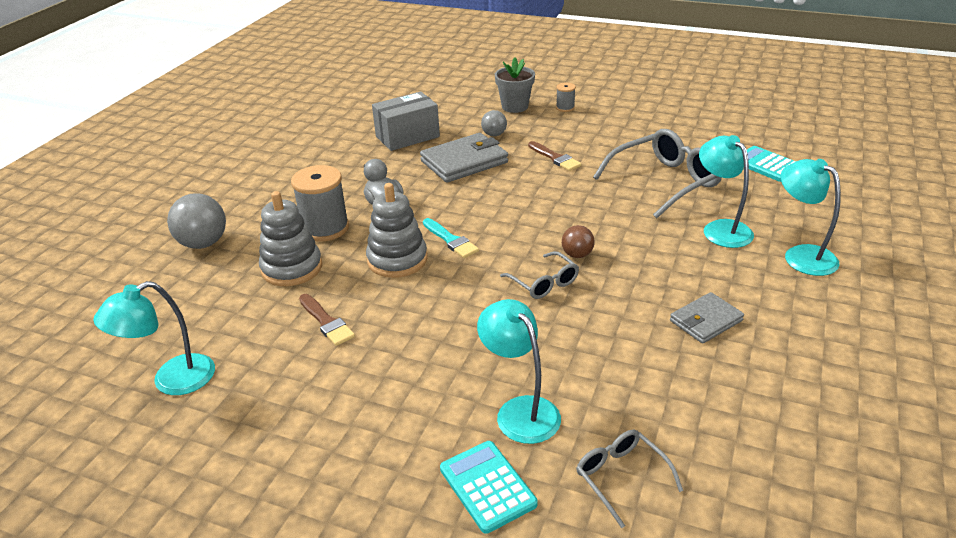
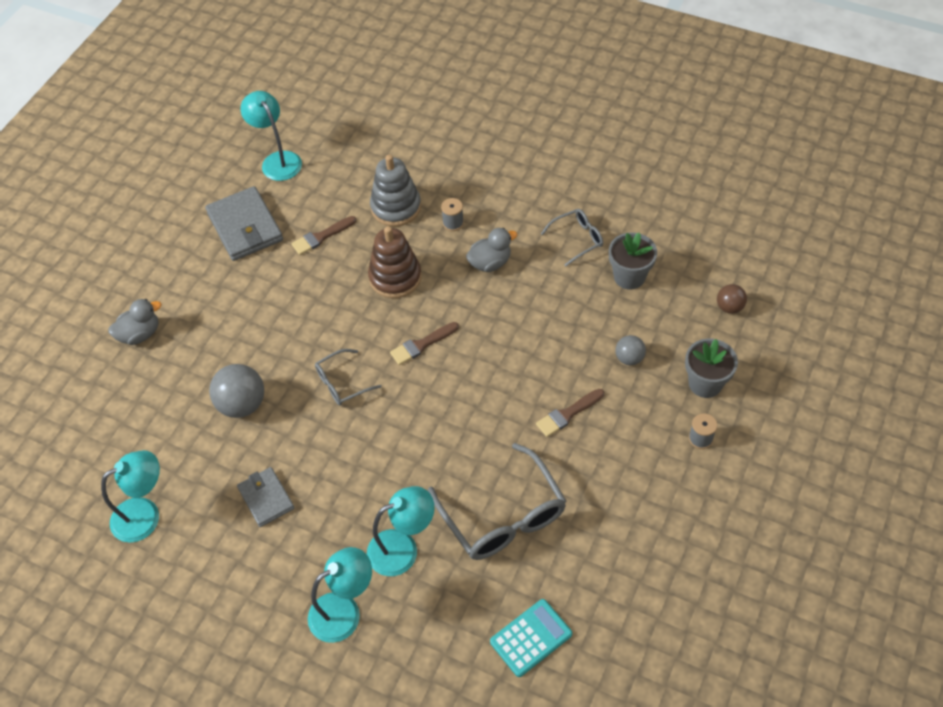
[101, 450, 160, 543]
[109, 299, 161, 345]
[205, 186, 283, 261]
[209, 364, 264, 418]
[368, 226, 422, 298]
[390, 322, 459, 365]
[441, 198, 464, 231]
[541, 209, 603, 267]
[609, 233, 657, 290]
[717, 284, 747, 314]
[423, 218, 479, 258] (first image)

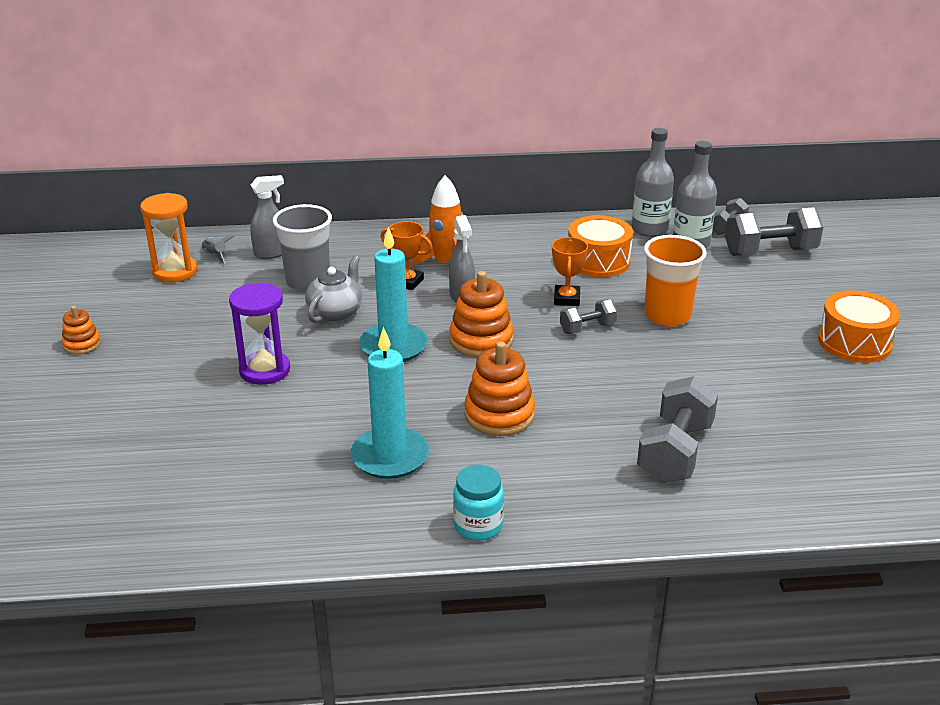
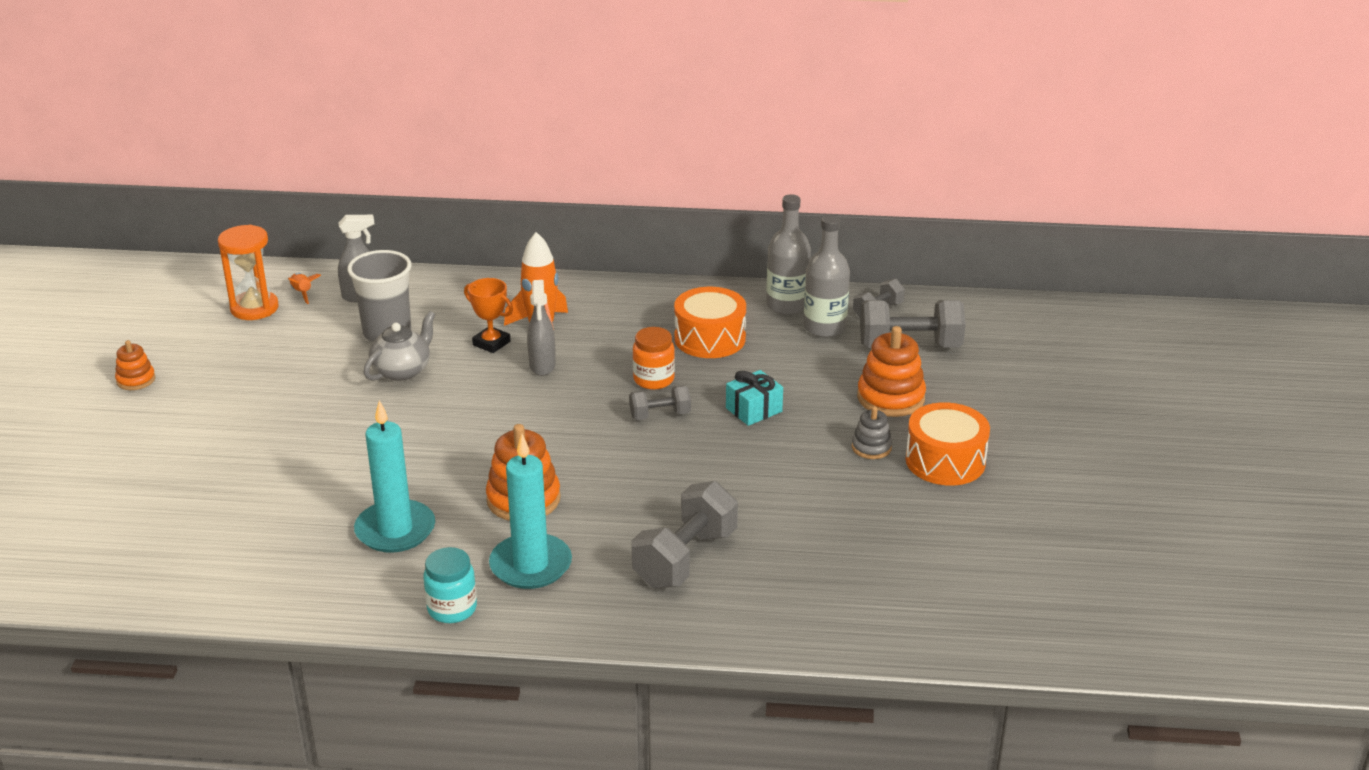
[288, 273, 321, 304]
[489, 434, 572, 589]
[633, 327, 675, 390]
[726, 370, 783, 426]
[852, 406, 892, 459]
[857, 326, 926, 417]
[229, 282, 290, 385] (first image)

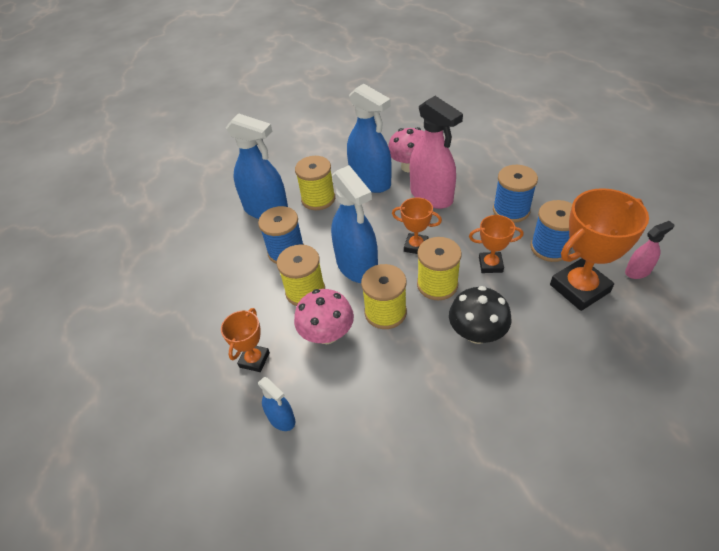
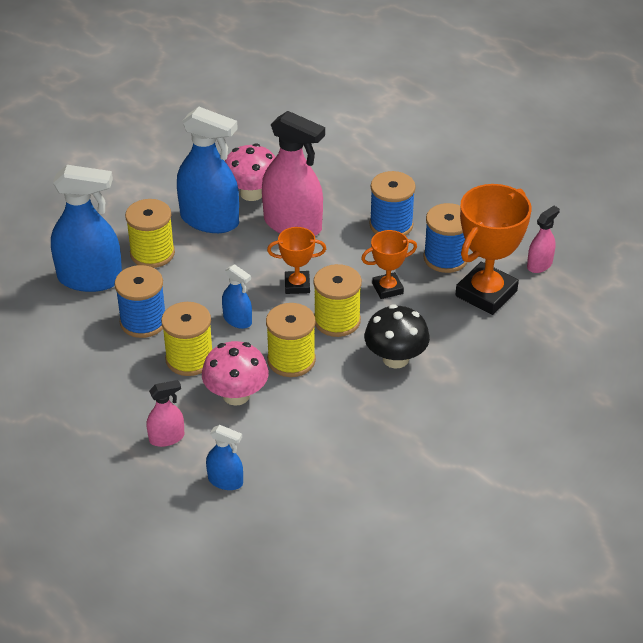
[146, 380, 184, 447]
[222, 264, 252, 329]

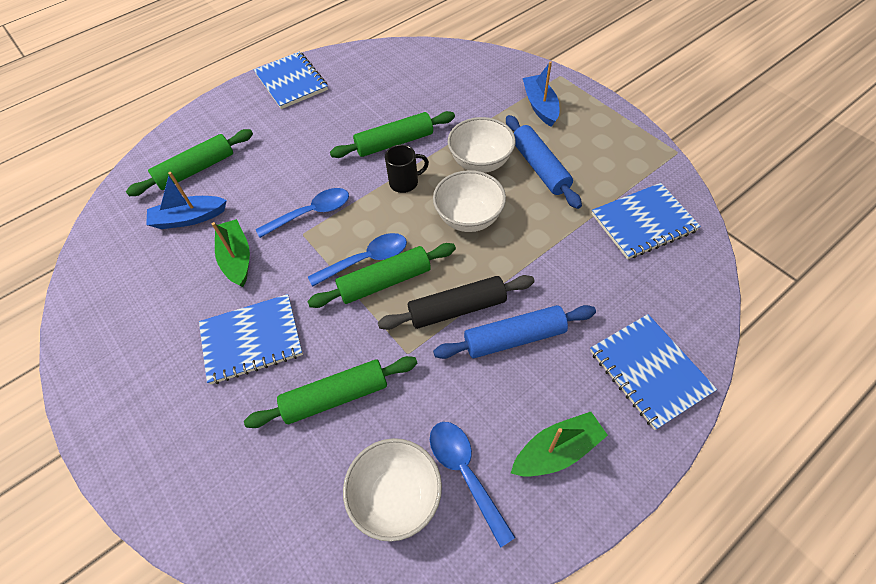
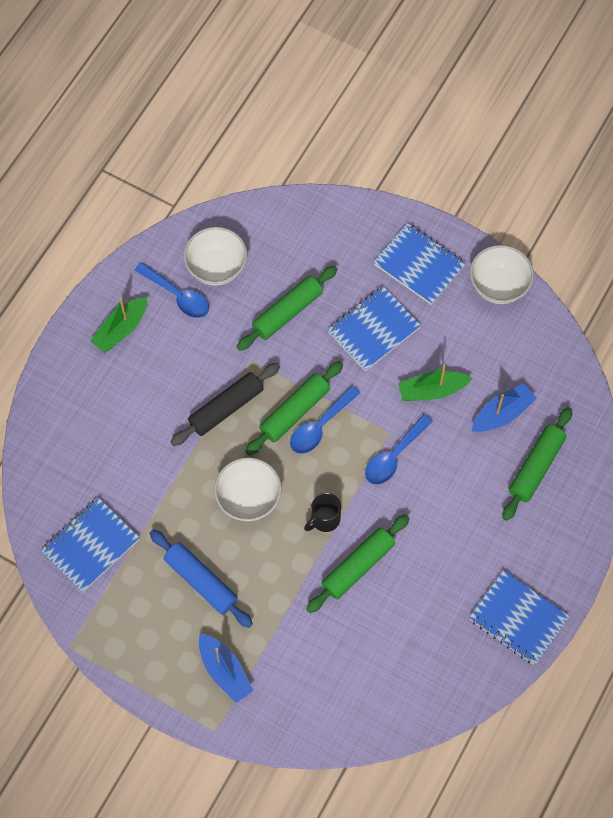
[373, 223, 466, 305]
[398, 365, 472, 401]
[470, 245, 534, 304]
[433, 305, 596, 359] (first image)

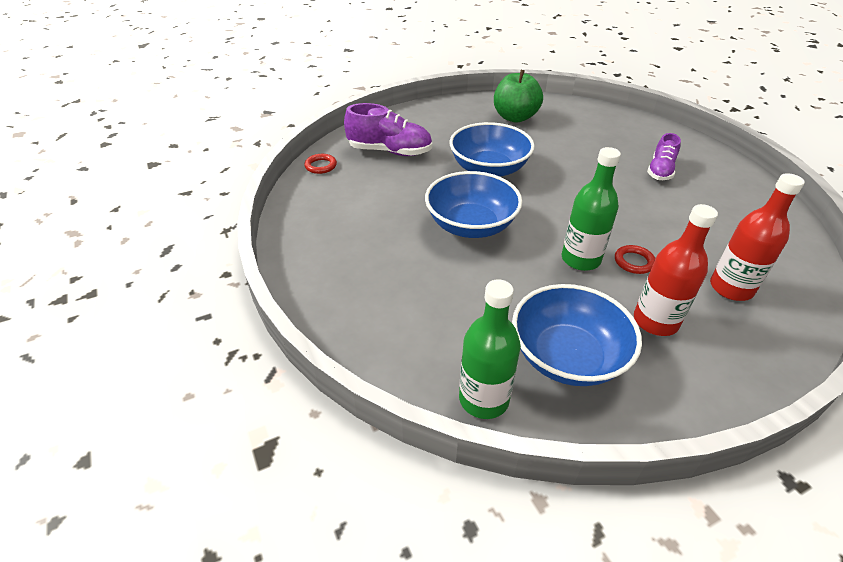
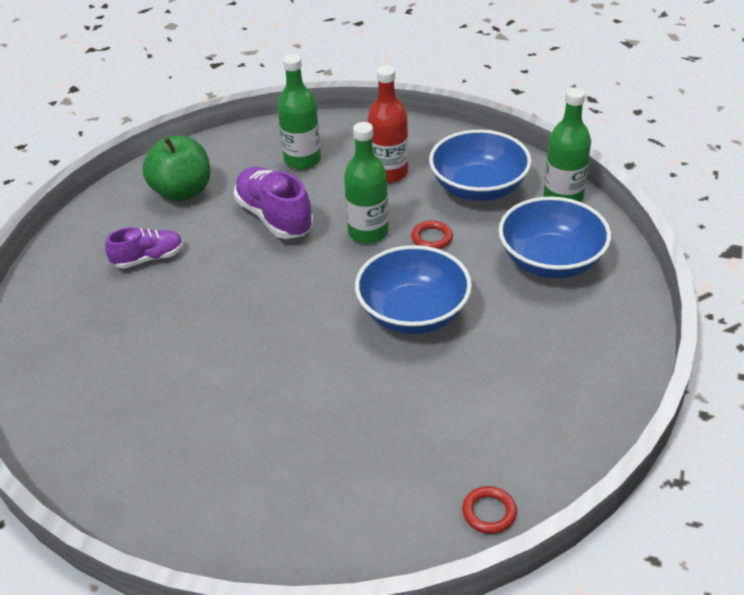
[142, 136, 210, 201]
[234, 167, 314, 239]
[277, 54, 321, 170]
[411, 221, 453, 249]
[499, 197, 611, 278]

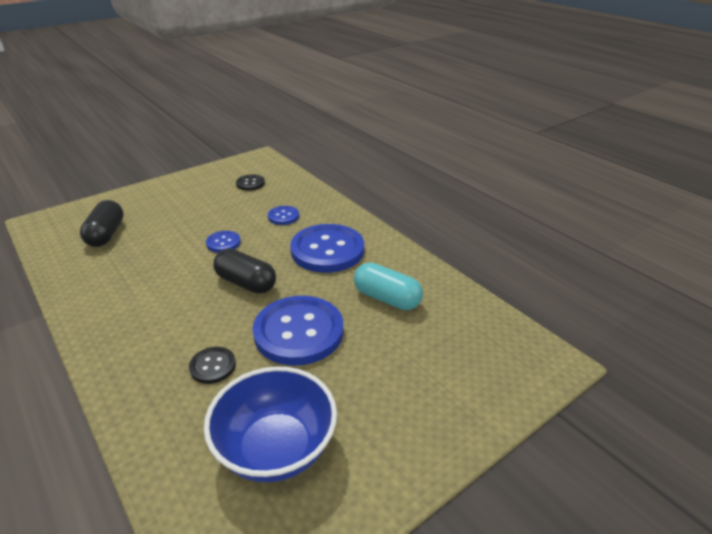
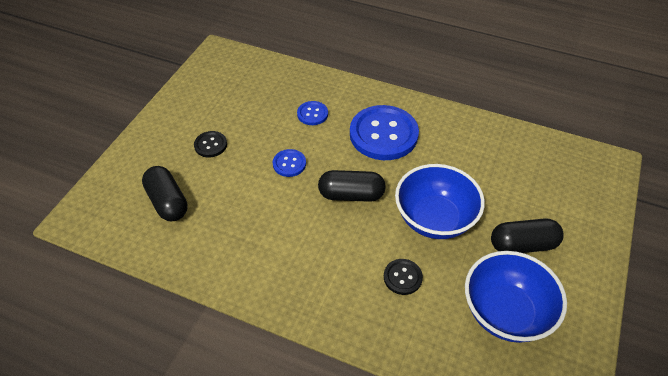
[194, 131, 227, 158]
[395, 164, 485, 239]
[491, 218, 564, 253]
[354, 263, 423, 310] (first image)

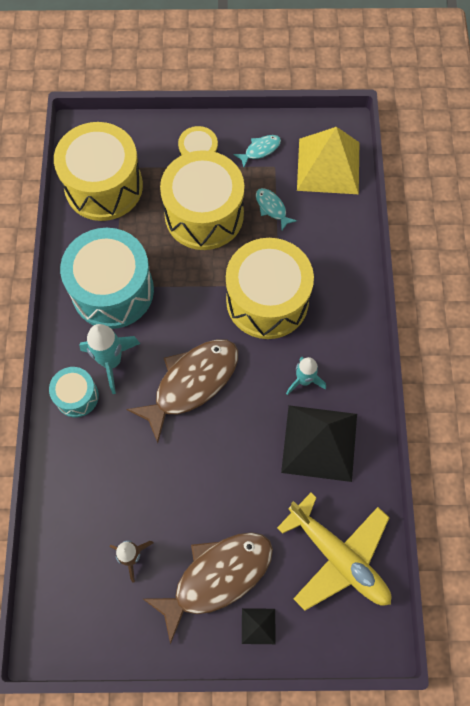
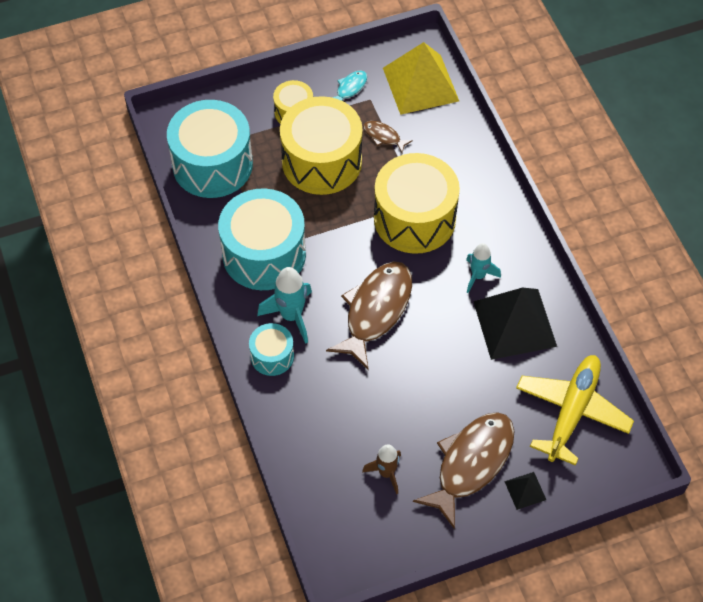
[167, 100, 253, 198]
[363, 121, 413, 153]
[516, 355, 634, 466]

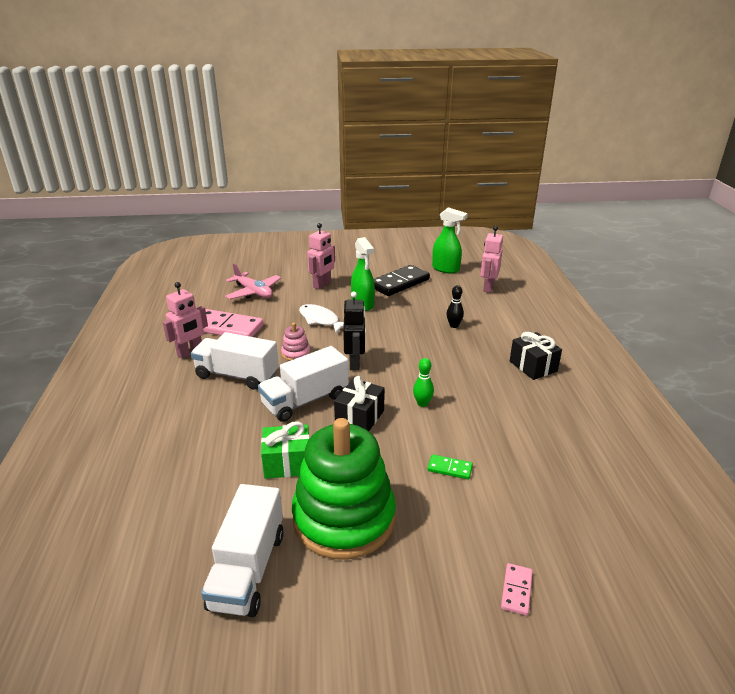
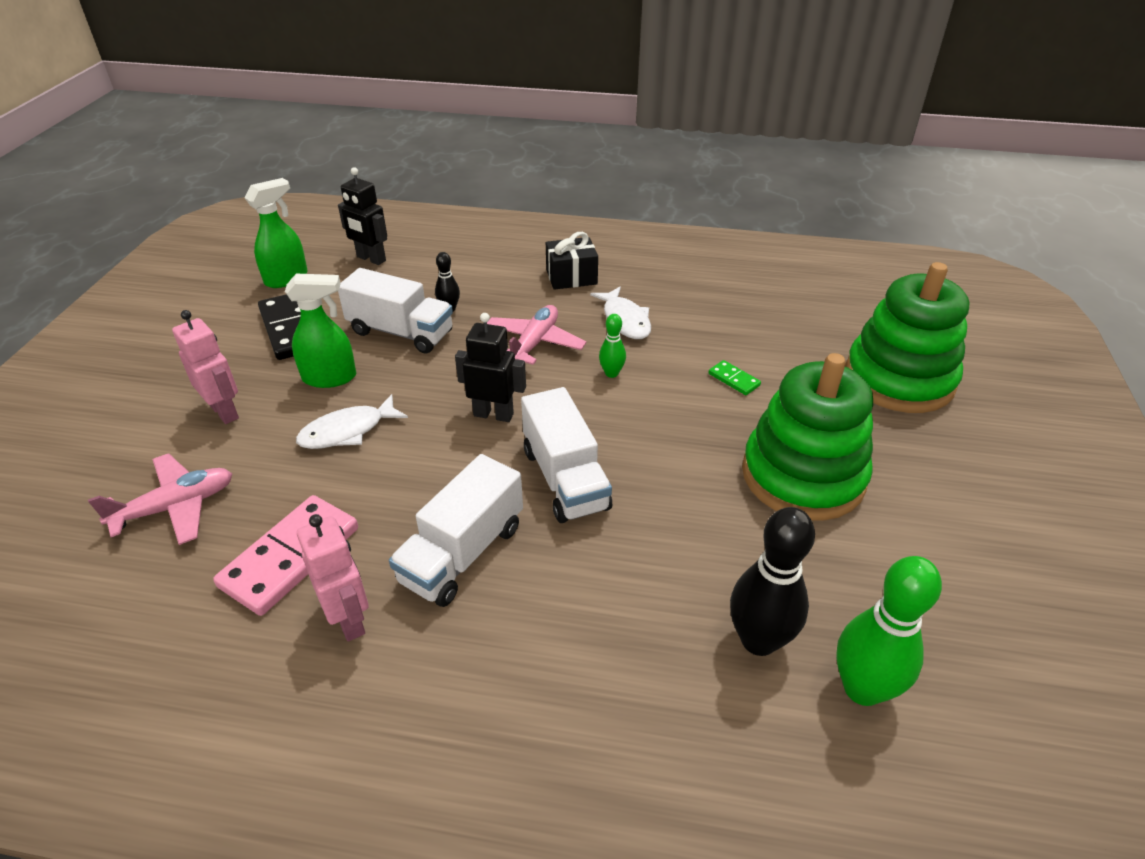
[338, 167, 387, 265]
[338, 268, 453, 354]
[487, 305, 586, 365]
[590, 287, 651, 339]
[709, 360, 761, 395]
[730, 507, 815, 656]
[836, 556, 942, 706]
[845, 262, 970, 413]
[261, 421, 310, 479] (first image)
[281, 323, 310, 361] (first image)
[334, 376, 385, 431] (first image)

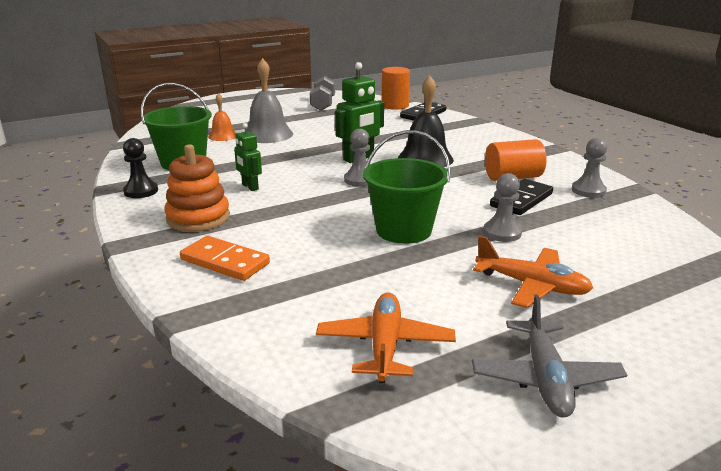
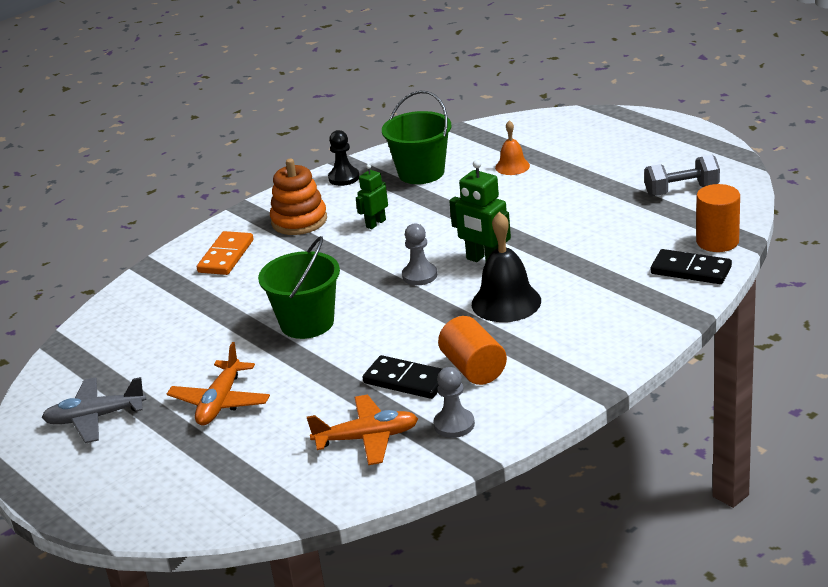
[307, 395, 418, 465]
[246, 58, 293, 143] (first image)
[483, 173, 522, 242] (first image)

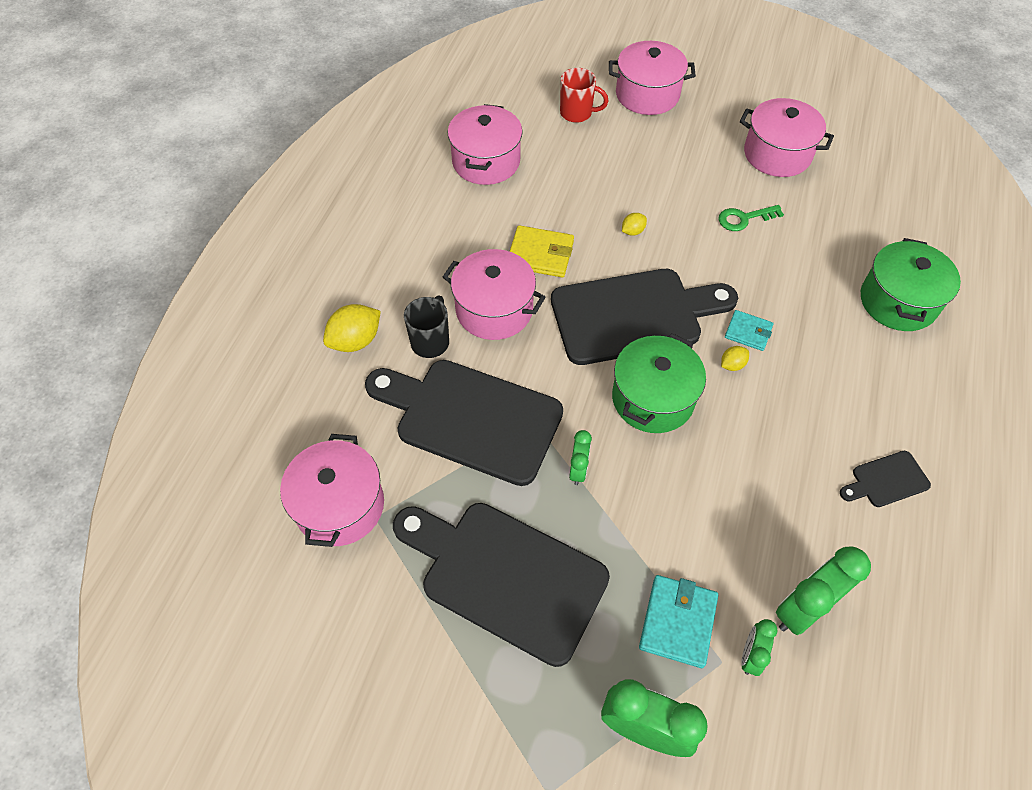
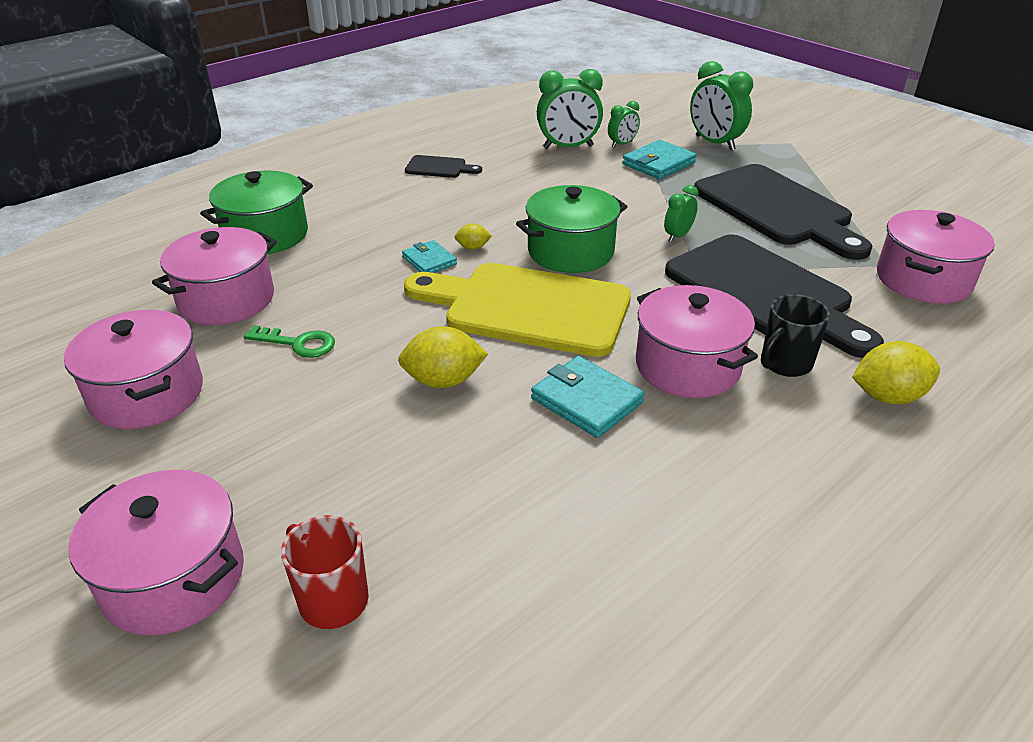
[152, 227, 277, 325]
[398, 326, 488, 388]
[404, 263, 631, 357]
[531, 356, 645, 438]

